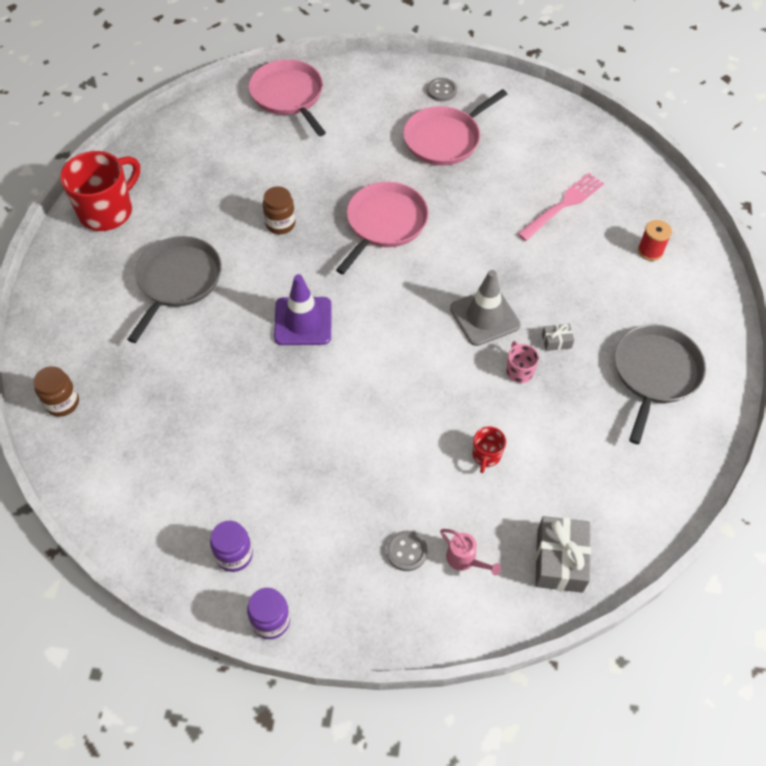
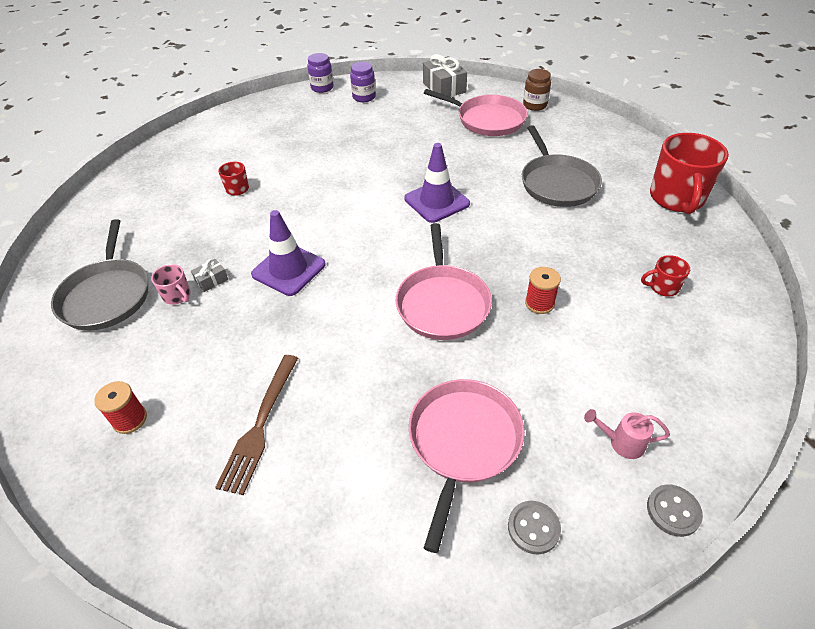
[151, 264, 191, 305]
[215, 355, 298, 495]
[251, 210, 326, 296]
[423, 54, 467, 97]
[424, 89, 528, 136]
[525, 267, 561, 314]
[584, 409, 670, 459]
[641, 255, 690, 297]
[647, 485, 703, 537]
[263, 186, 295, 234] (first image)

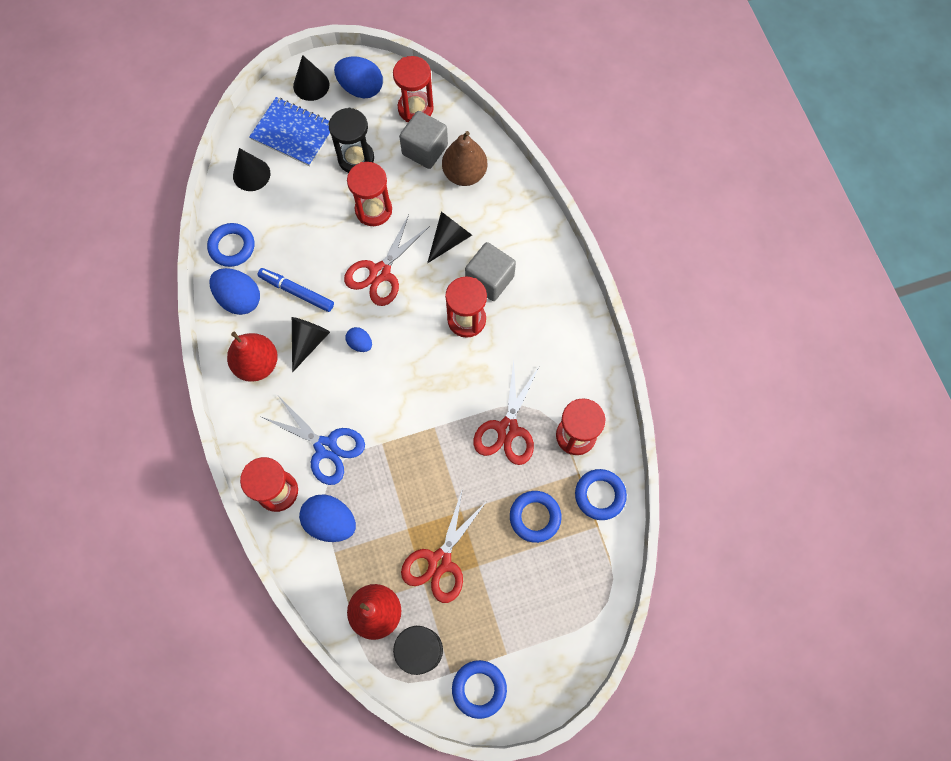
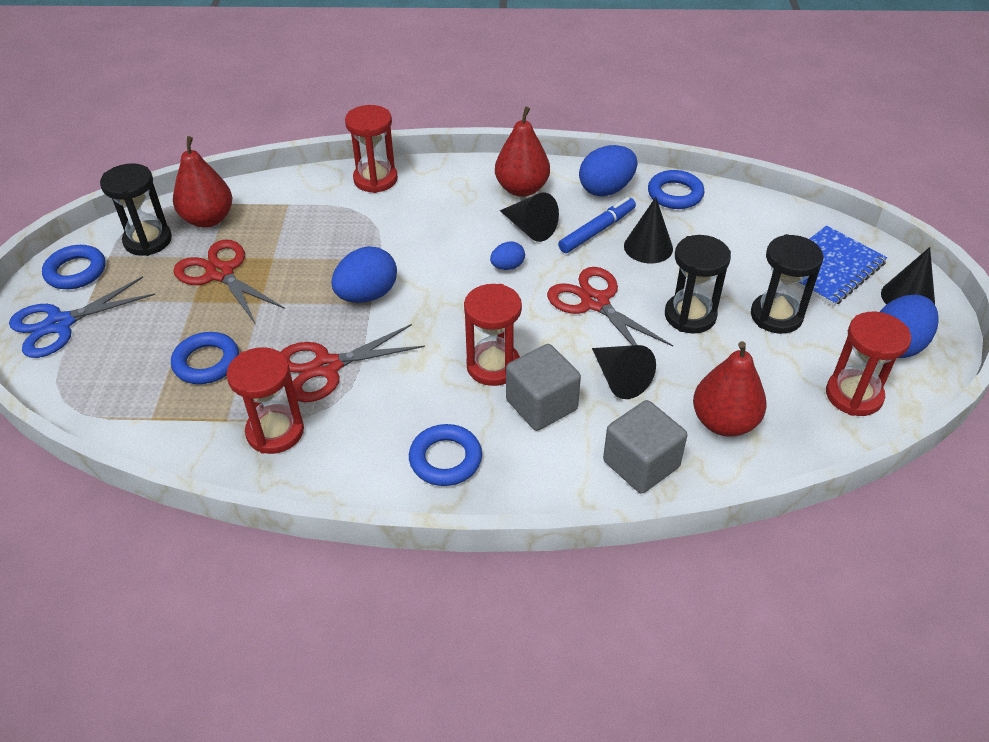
[9, 276, 155, 358]
[280, 324, 425, 402]
[331, 246, 397, 303]
[409, 424, 482, 486]
[603, 400, 687, 493]
[624, 197, 673, 263]
[665, 235, 731, 334]
[693, 341, 767, 437]

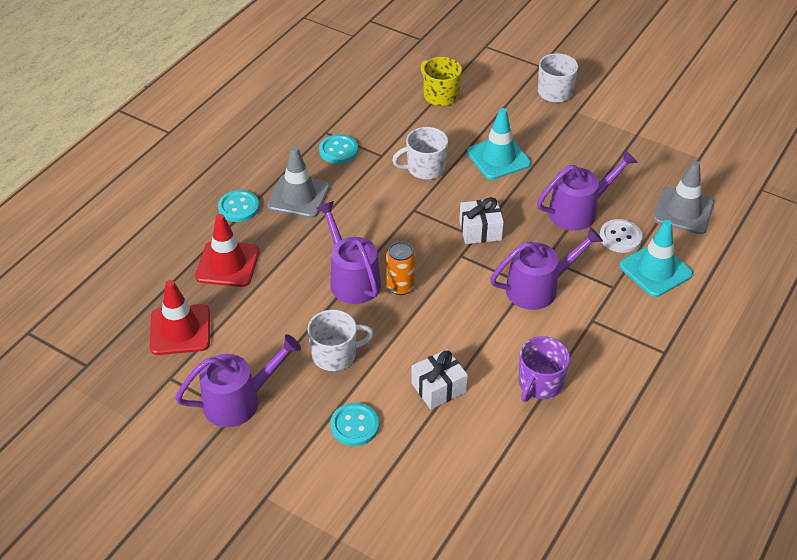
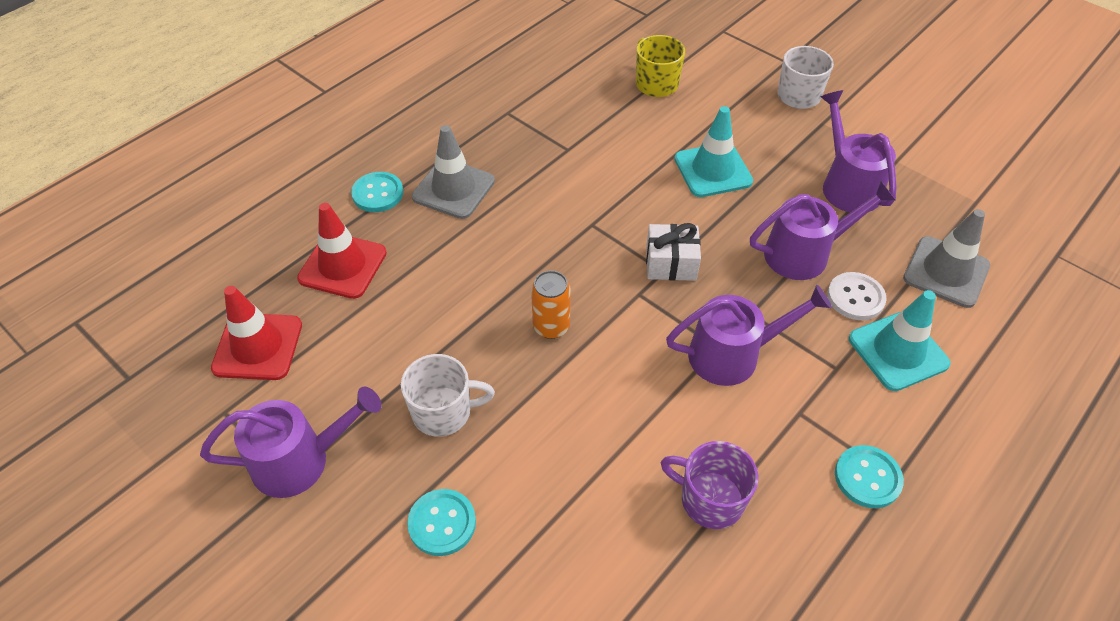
[661, 441, 758, 529]
[821, 90, 896, 212]
[835, 445, 904, 508]
[392, 127, 448, 180] (first image)
[411, 349, 468, 409] (first image)

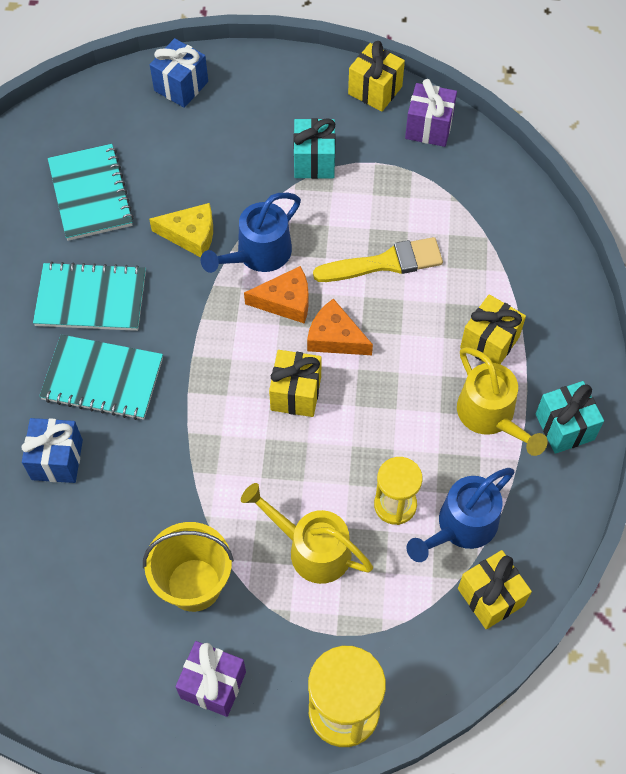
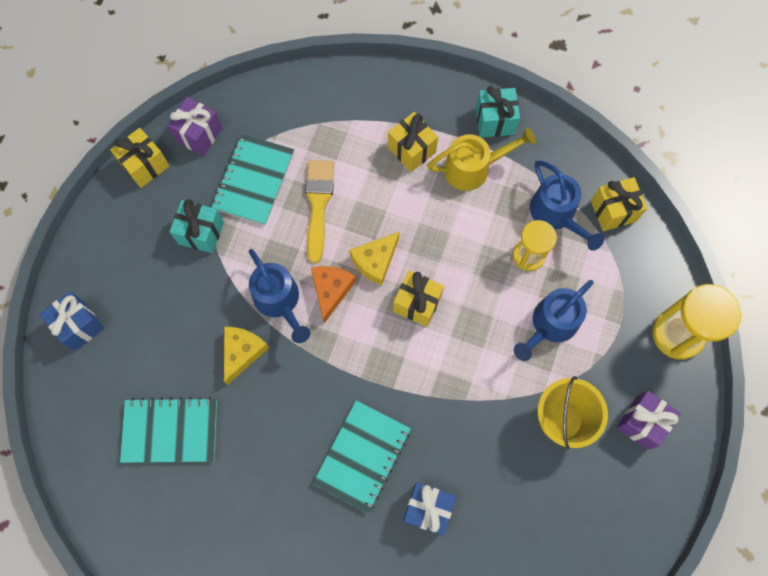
[211, 134, 294, 225]
[349, 232, 399, 285]
[514, 280, 594, 361]

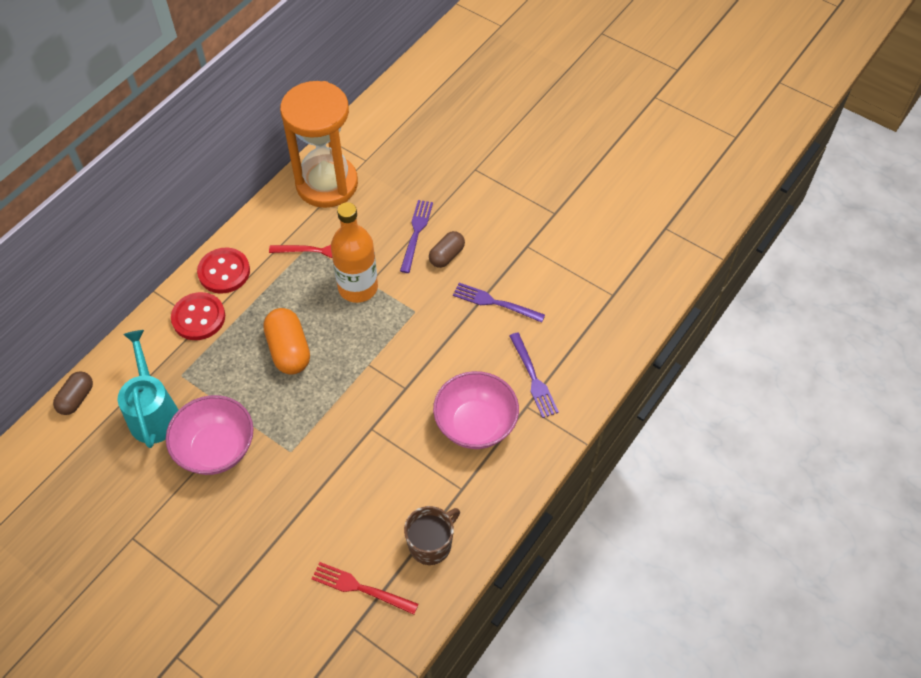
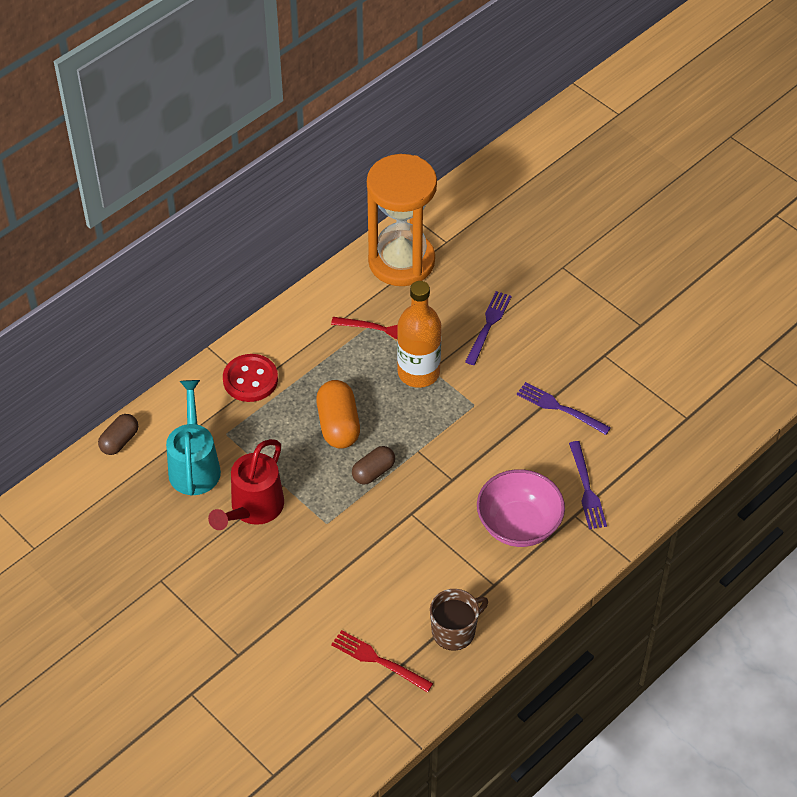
[208, 439, 284, 530]
[352, 446, 395, 484]
[197, 248, 250, 293] (first image)

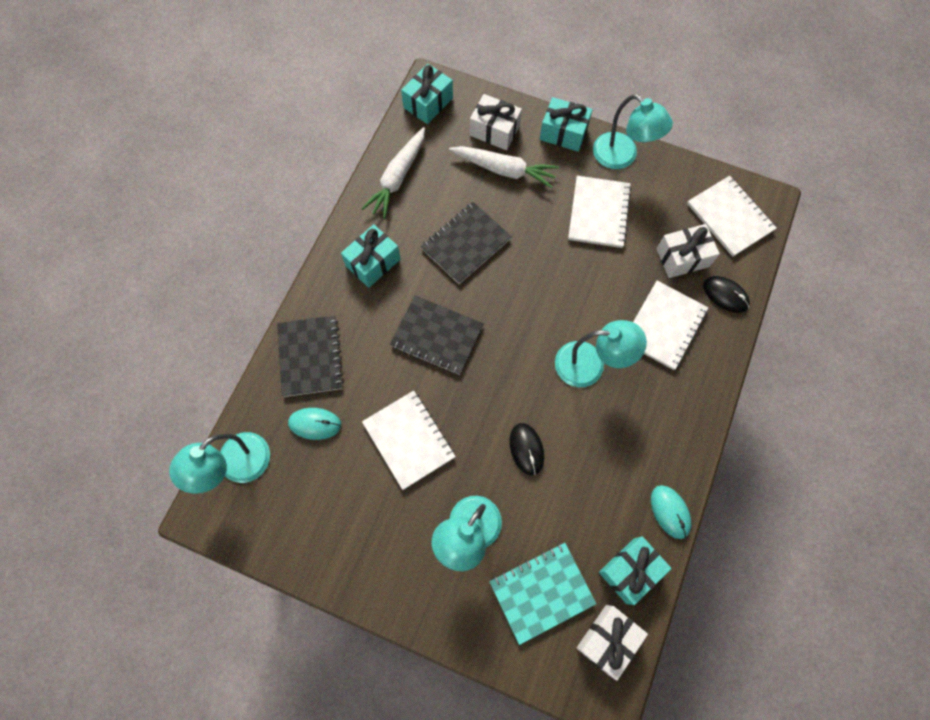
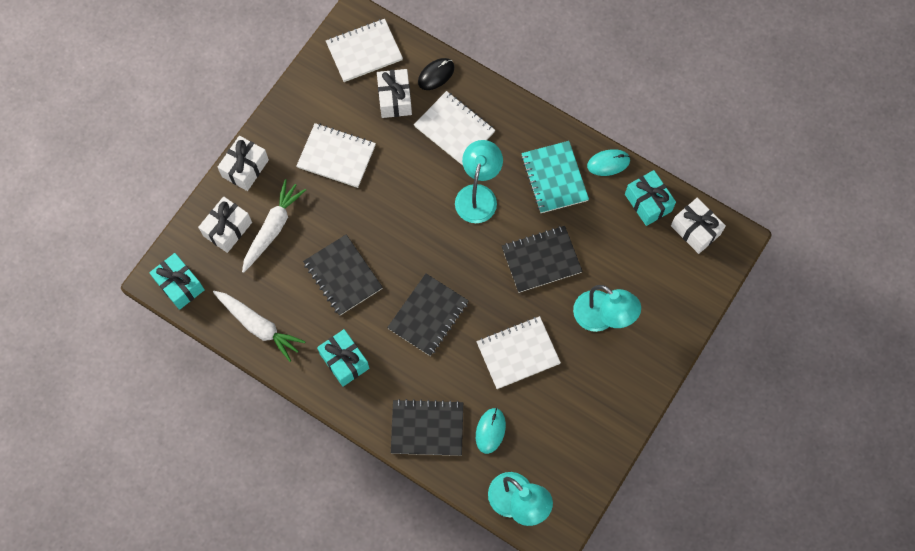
[218, 136, 269, 191]
[502, 226, 583, 293]
[521, 141, 589, 213]
[593, 94, 673, 169] (first image)

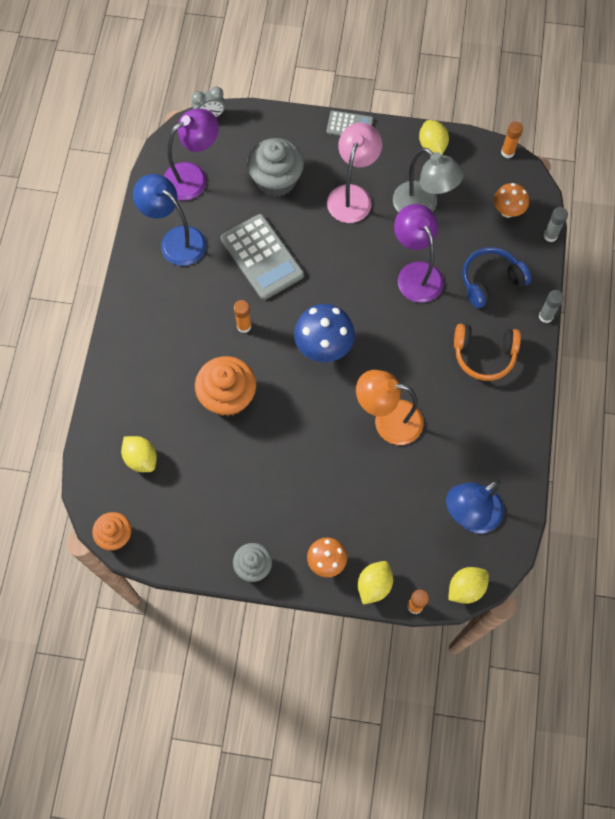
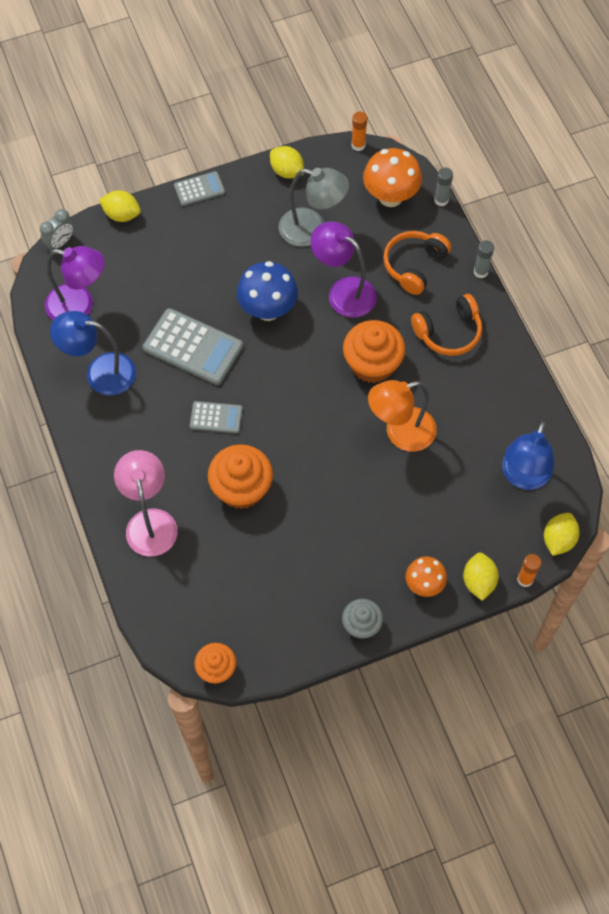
[45, 246, 105, 320]
[99, 190, 141, 222]
[114, 450, 178, 557]
[190, 401, 243, 434]
[237, 261, 298, 321]
[343, 320, 405, 383]
[363, 148, 422, 207]
[383, 231, 451, 295]
[247, 138, 304, 197] (first image)

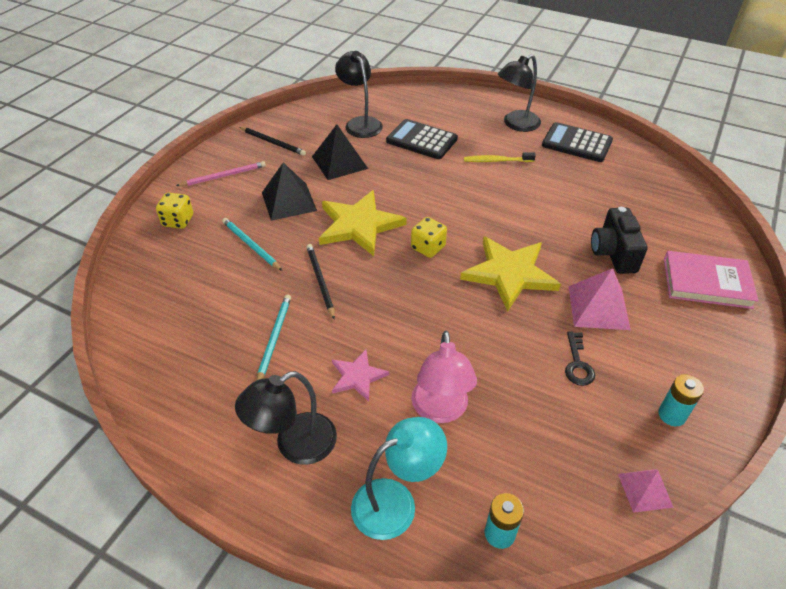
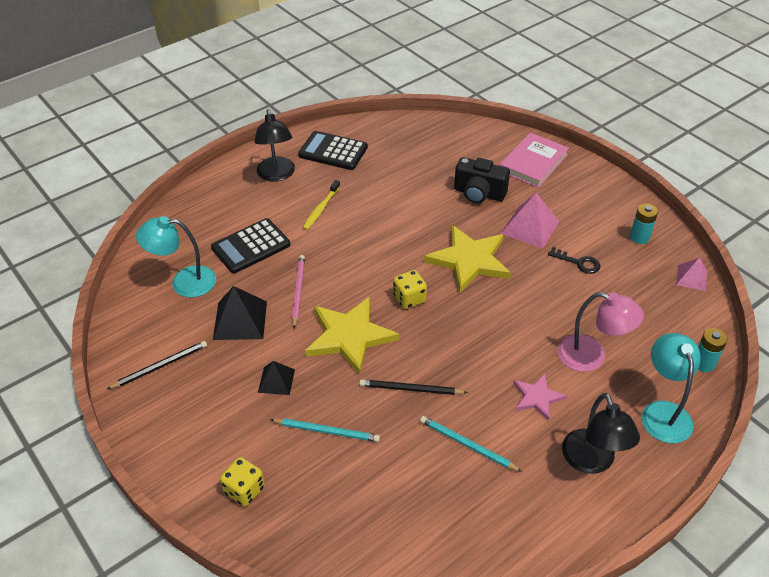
[136, 216, 216, 298]
[258, 361, 295, 395]
[270, 418, 380, 442]
[292, 255, 305, 328]
[298, 131, 368, 170]

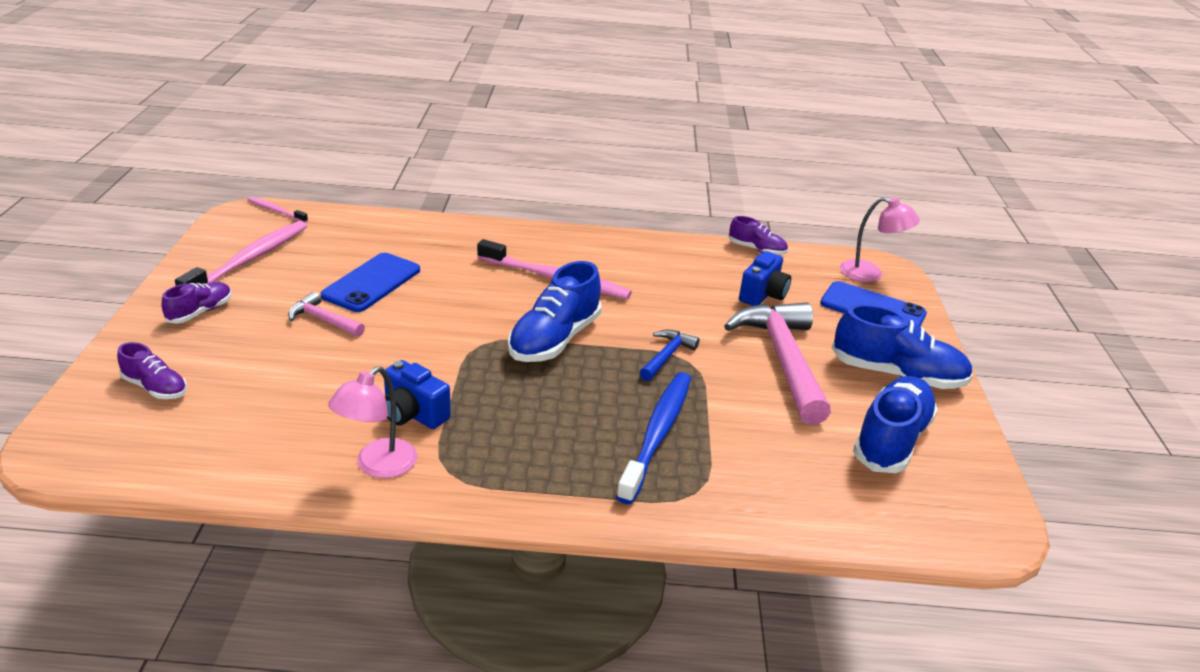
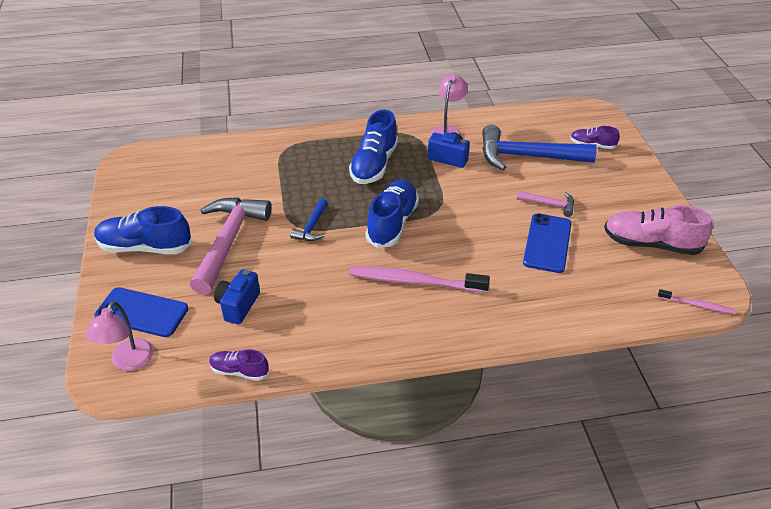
[86, 301, 153, 371]
[190, 197, 271, 295]
[349, 110, 398, 184]
[482, 125, 597, 170]
[604, 205, 713, 255]
[162, 282, 232, 323] (first image)
[616, 372, 691, 504] (first image)

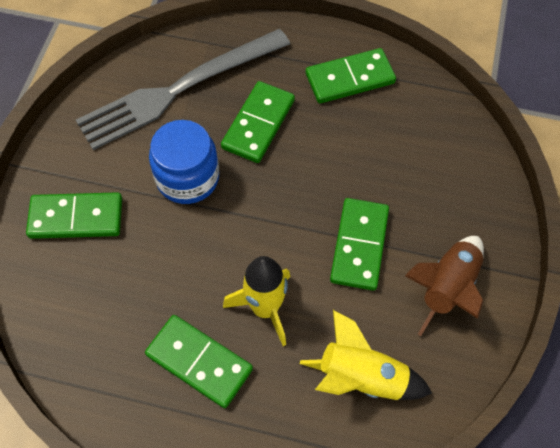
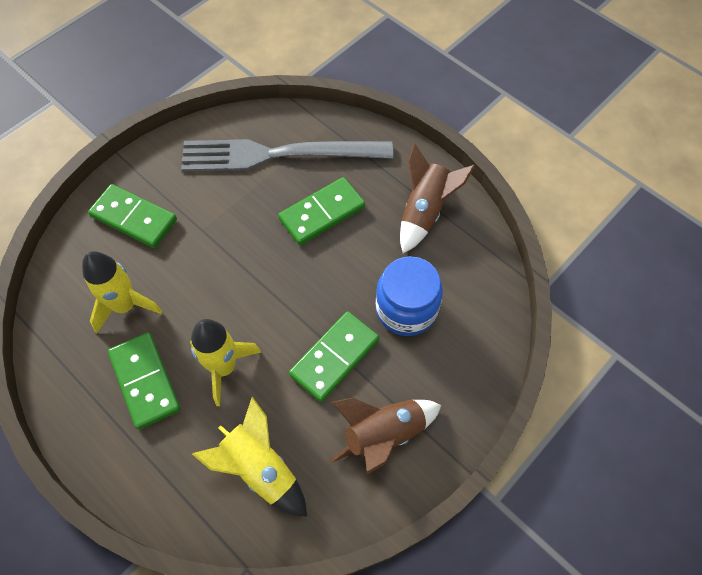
[82, 251, 162, 333]
[375, 256, 443, 336]
[400, 143, 475, 253]

